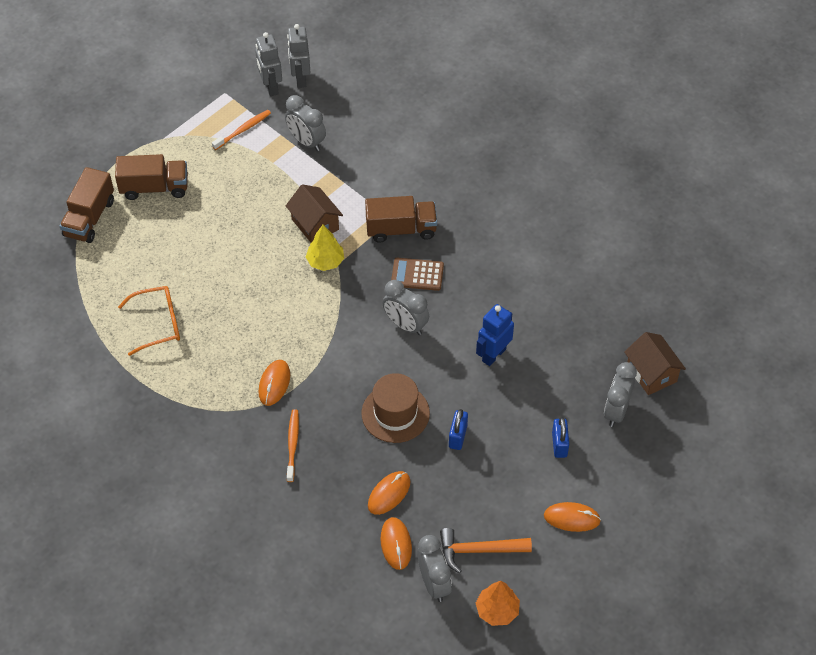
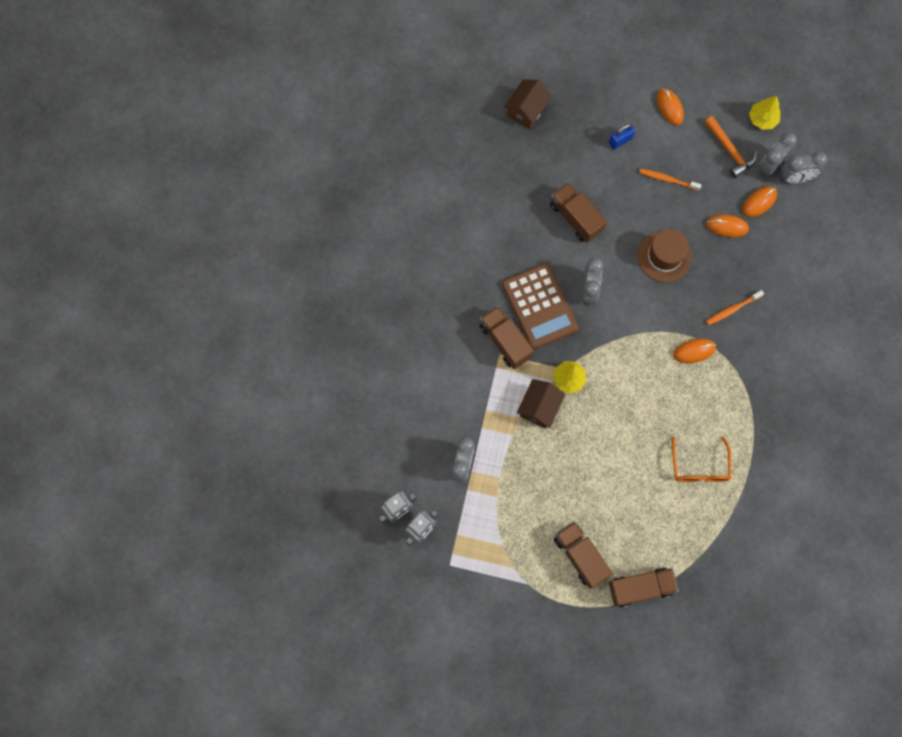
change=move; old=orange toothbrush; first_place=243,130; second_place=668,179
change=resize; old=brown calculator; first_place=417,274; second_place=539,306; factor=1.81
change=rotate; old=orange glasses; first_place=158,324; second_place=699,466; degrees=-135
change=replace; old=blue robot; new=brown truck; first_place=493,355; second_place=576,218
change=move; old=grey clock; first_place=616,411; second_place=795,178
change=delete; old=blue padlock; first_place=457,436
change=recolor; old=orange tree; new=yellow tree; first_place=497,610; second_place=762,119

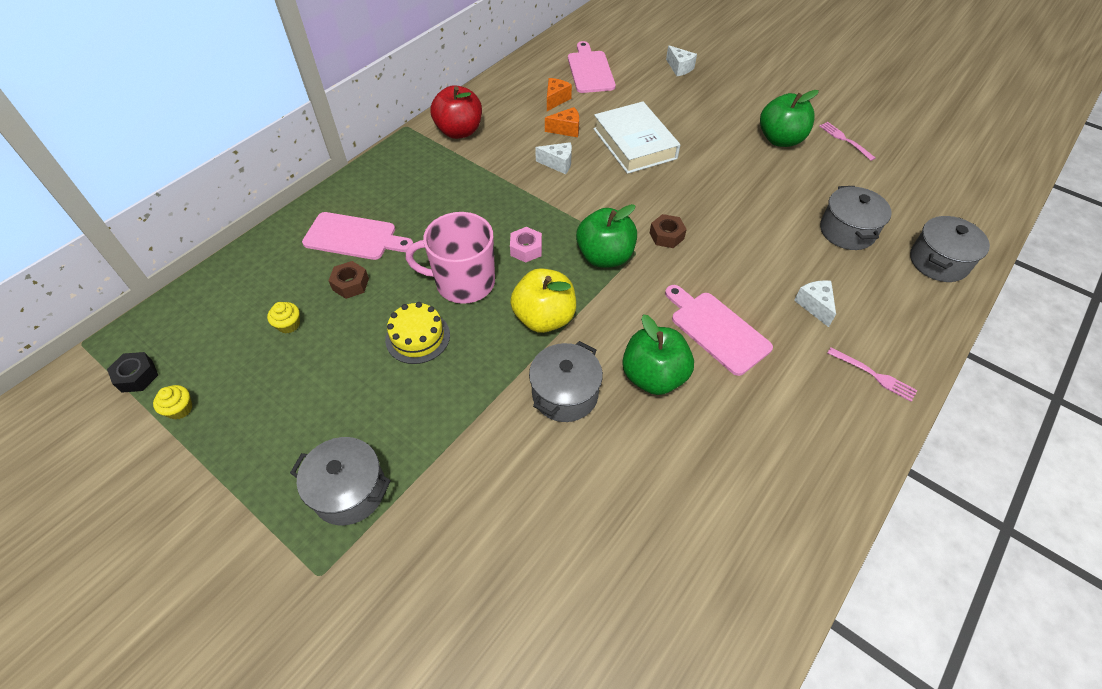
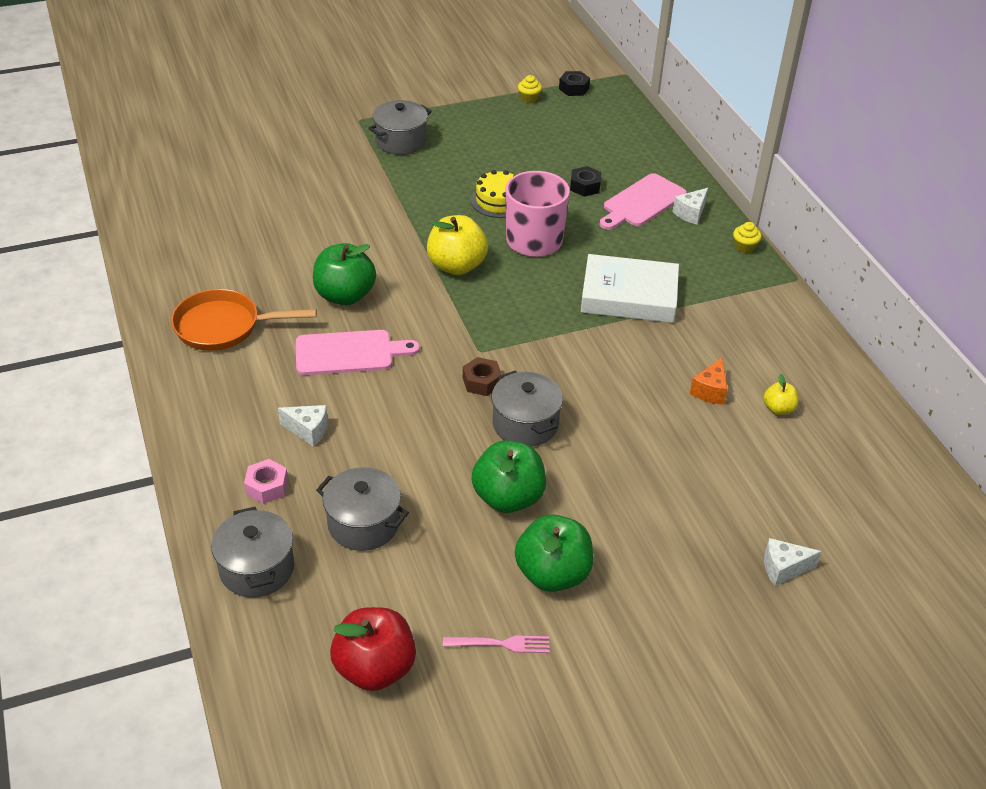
change=delete; old=pink cutting board; first_place=590,70
change=replace; old=orange cheese; new=yellow apple; first_place=556,100; second_place=778,409
change=move; old=red apple; first_place=459,131; second_place=375,668
change=move; old=white book; first_place=634,143; second_place=629,296
change=move; old=white cheese; first_place=558,164; second_place=690,213
change=move; old=green apple; first_place=605,257; second_place=508,497
change=move; old=pink nut; first_place=526,249; second_place=267,486
change=recolor; old=brown nut; new=black nut; first_place=350,284; second_place=585,186
change=move; old=yellow cupcake; first_place=289,324; second_place=744,247
change=move; old=grey pot; first_place=565,394; second_place=525,424
change=delete; old=pink fork; first_place=874,375
change=insert; new=orange pan; second_place=223,327

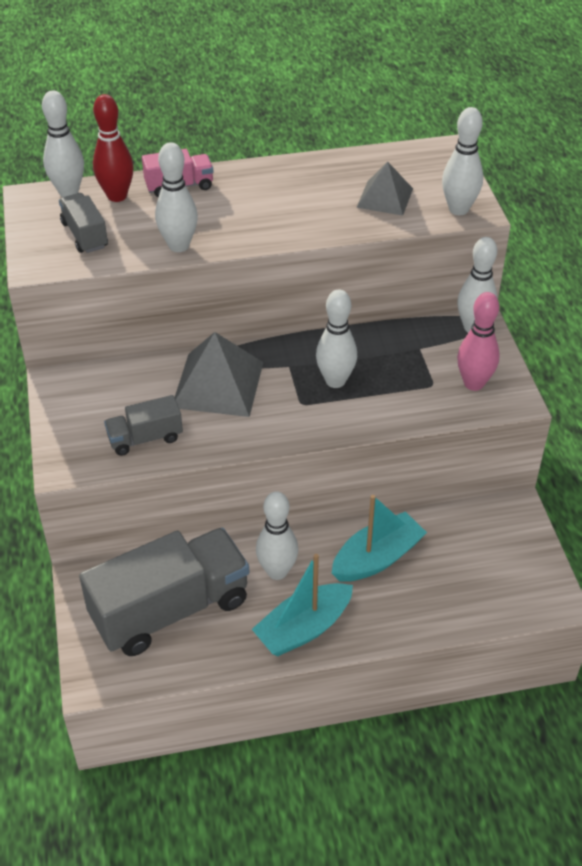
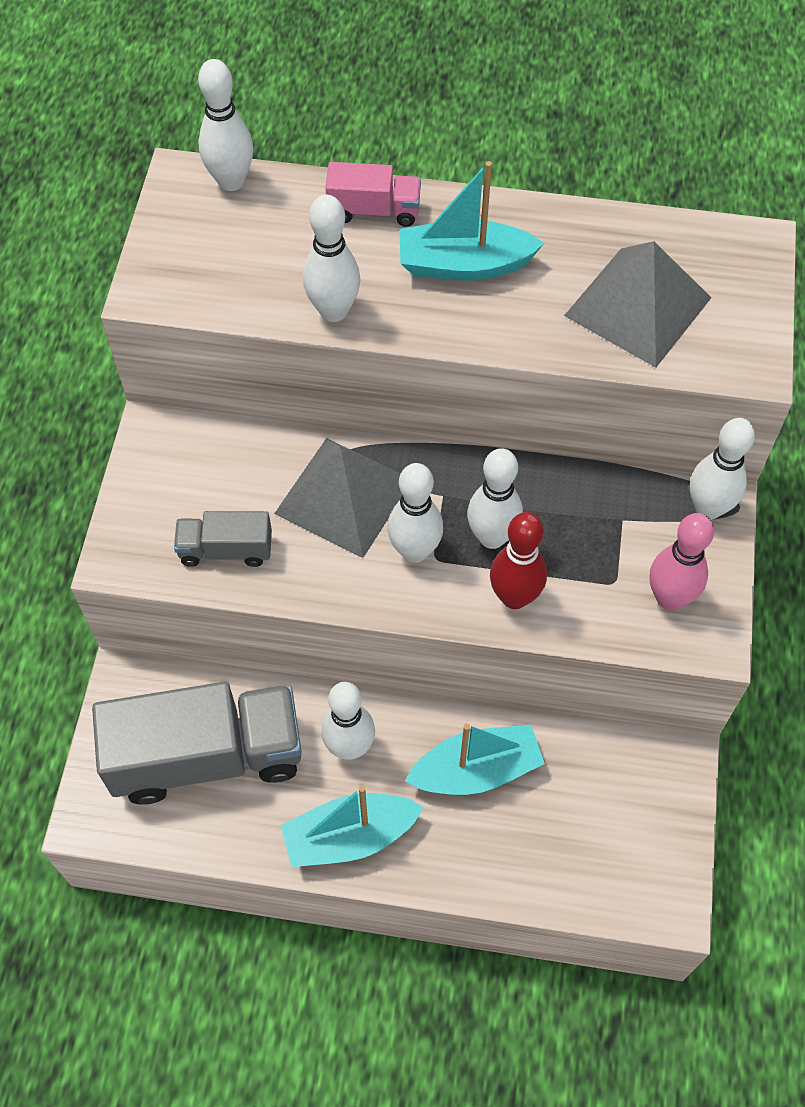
change=move; old=red bowling pin; first_place=117,196; second_place=514,597
change=move; old=white bowling pin; first_place=458,209; second_place=415,551
change=resize; old=grey pyramid; first_place=385,197; second_place=638,306; factor=1.6
change=delete; old=grey truck; first_place=85,235
change=insert; new=turquoise boat; second_place=463,265

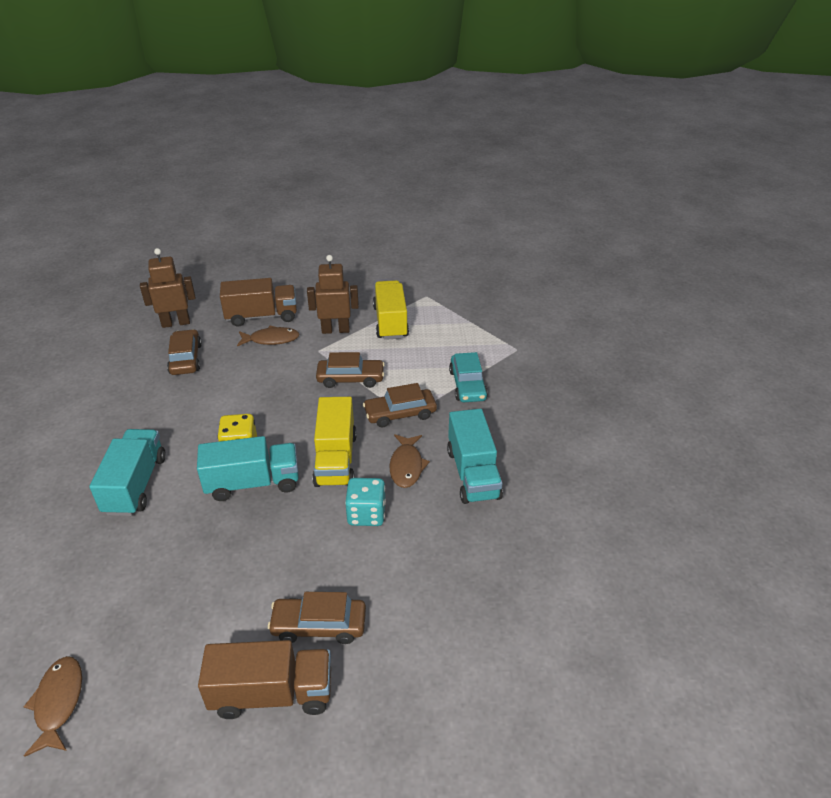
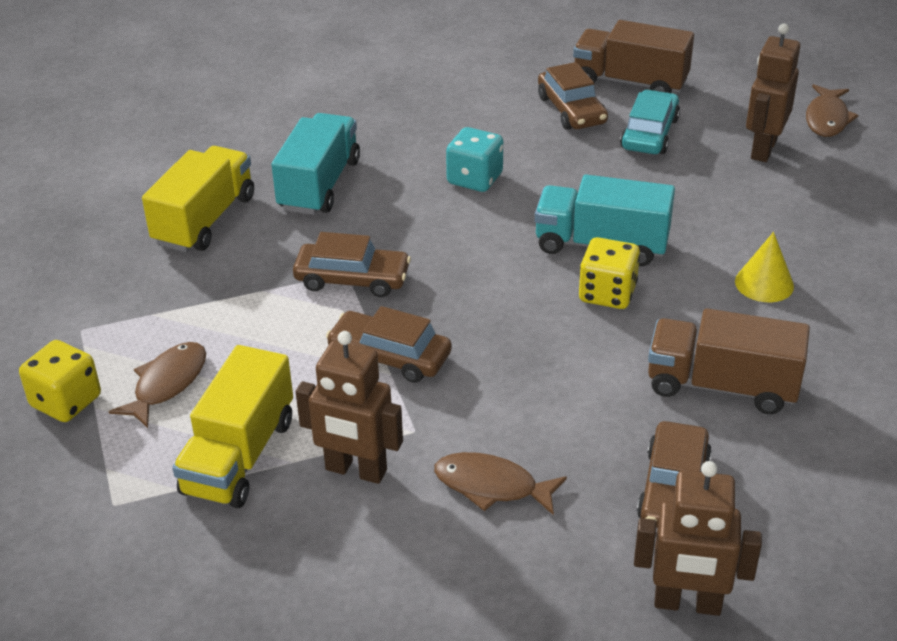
change=move; old=brown truck; first_place=262,316; second_place=722,386
change=move; old=turquoise car; first_place=467,385; second_place=649,133
change=move; old=yellow truck; first_place=336,459; second_place=205,220
change=replace; old=turquoise truck; new=yellow cone; first_place=135,485; second_place=764,283
change=move; old=brown fish; first_place=406,466; second_place=167,384
change=rotate; old=brown car; first_place=319,625; second_place=571,110; degrees=45
change=insert; new=brown robot; second_place=763,149
change=insert; new=yellow dice; second_place=66,401

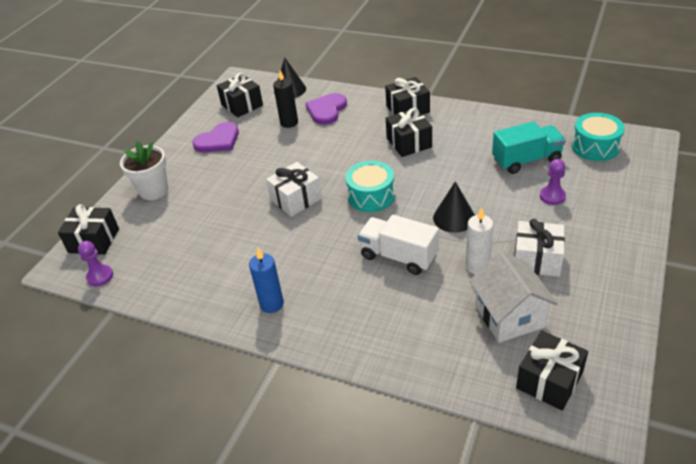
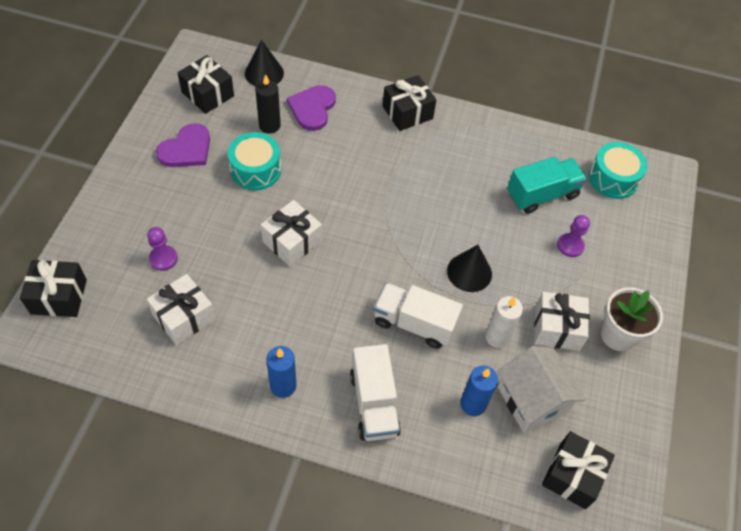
change=delete; old=black gift; first_place=409,143
change=move; old=white flower pot; first_place=154,190; second_place=618,335
change=move; old=turquoise drum; first_place=371,196; second_place=255,170
change=move; old=purple pawn; first_place=100,276; second_place=163,259
change=insert; new=white gift; second_place=184,317
change=insert; new=white truck; second_place=374,403
change=insert; new=blue candle; second_place=473,404

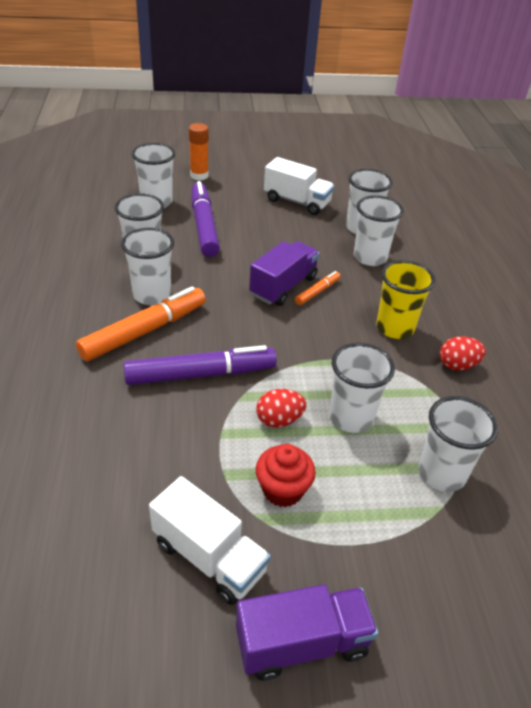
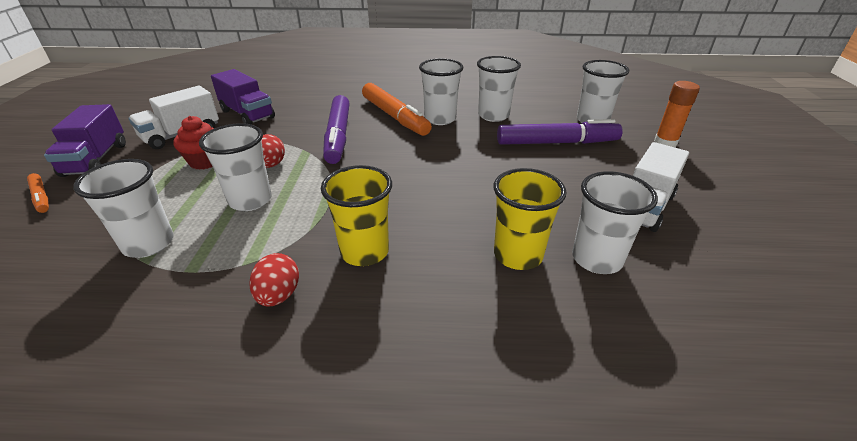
change=recolor; old=white cup; new=yellow cup; first_place=370,257; second_place=518,255
change=move; old=purple truck; first_place=283,286; second_place=247,114
change=move; old=orange marker; first_place=317,292; second_place=41,197

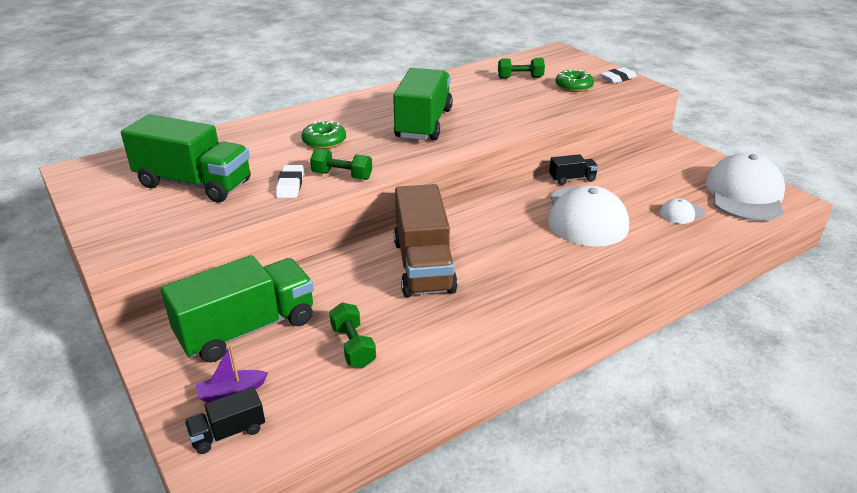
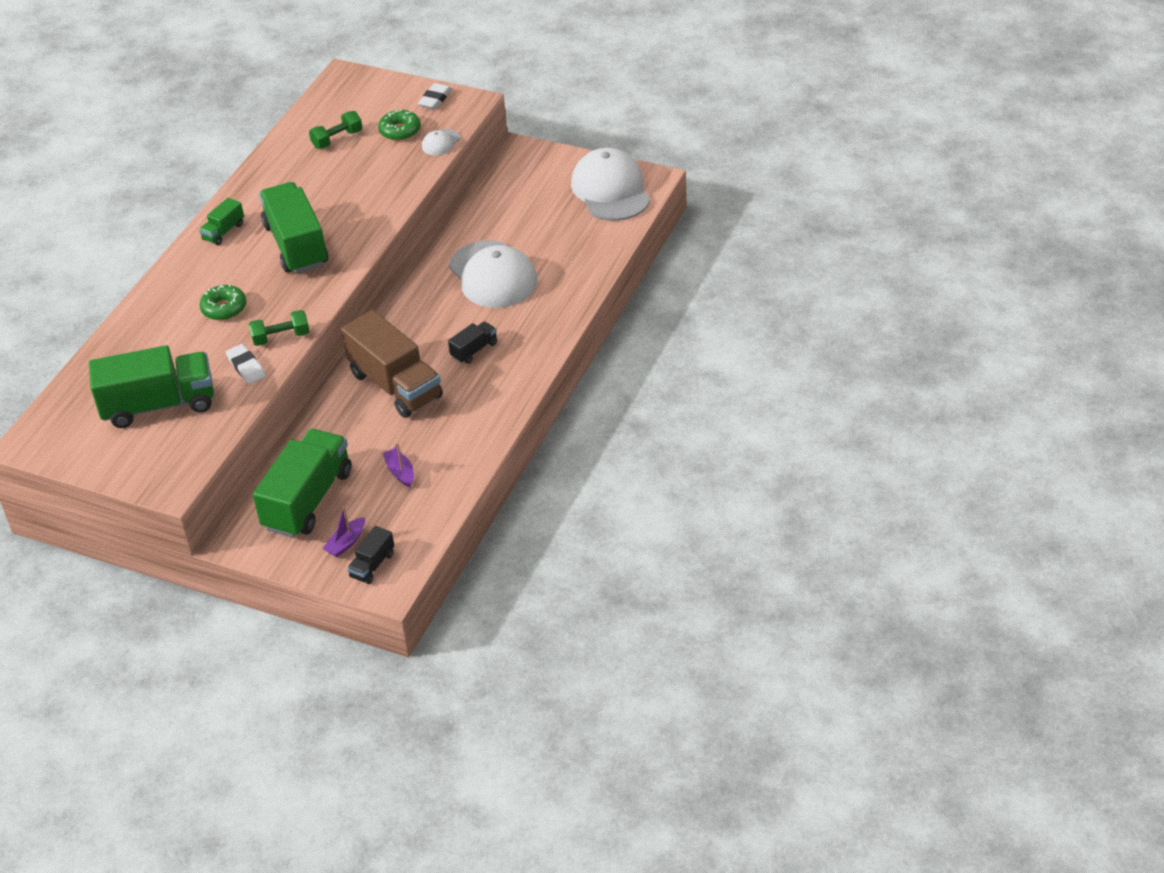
change=move; old=black truck; first_place=572,179; second_place=474,350
change=move; old=white cap; first_place=681,213; second_place=441,143
change=replace; old=green dumbbell; new=purple boat; first_place=353,346; second_place=400,472
change=insert; new=green truck; second_place=223,232

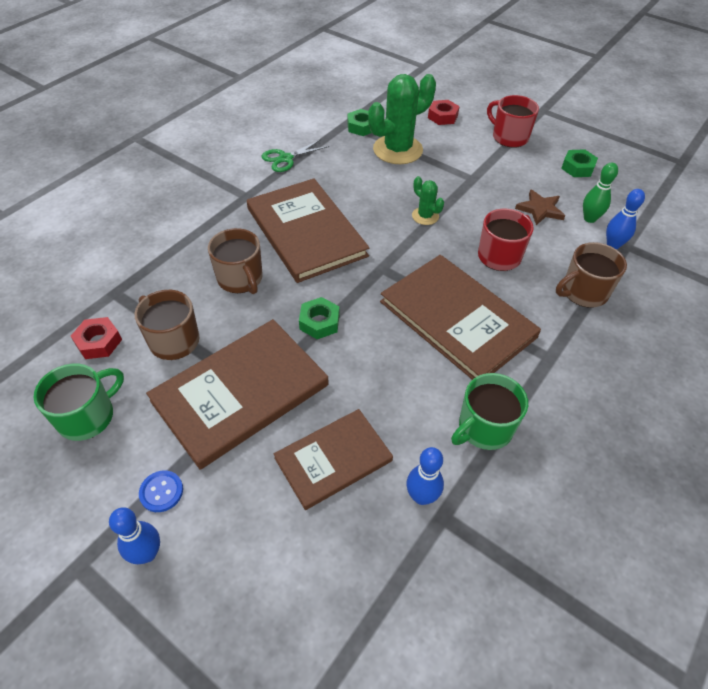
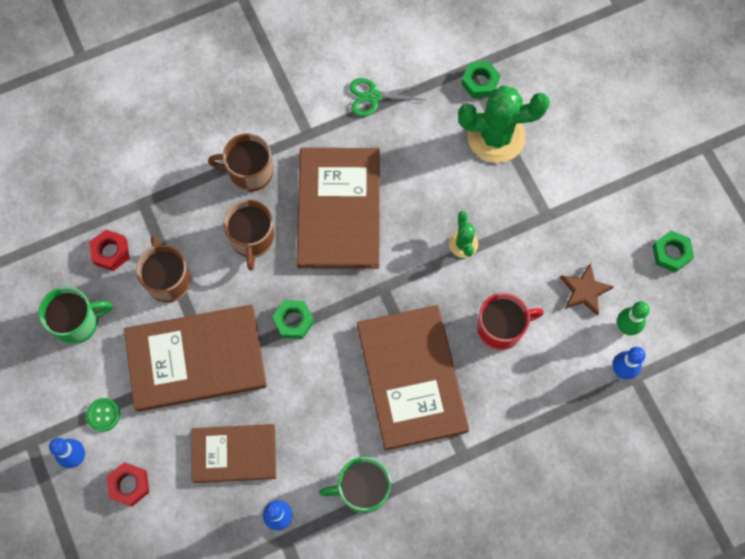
change=delete; old=red mug; first_place=509,137
change=move; old=red nut; first_place=442,116; second_place=129,485
change=move; old=brown mug; first_place=583,292; second_place=249,172
change=recolor; old=blue button; new=green button; first_place=161,492; second_place=103,415

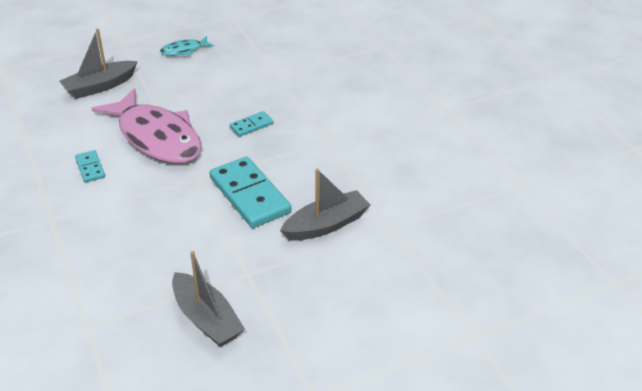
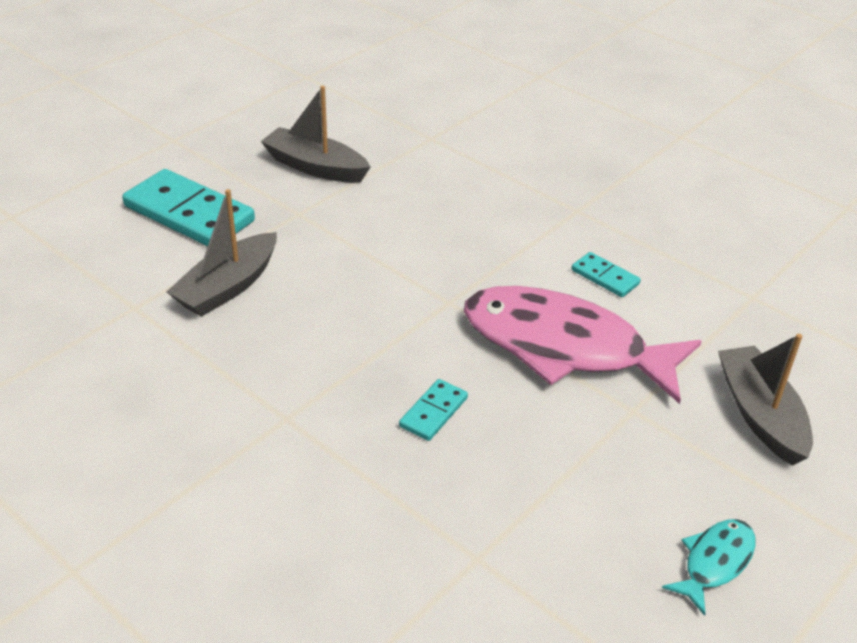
change=rotate; old=grey boat; first_place=100,86; second_place=760,414; degrees=-45
change=move; old=turquoise domino; first_place=249,195; second_place=189,214

